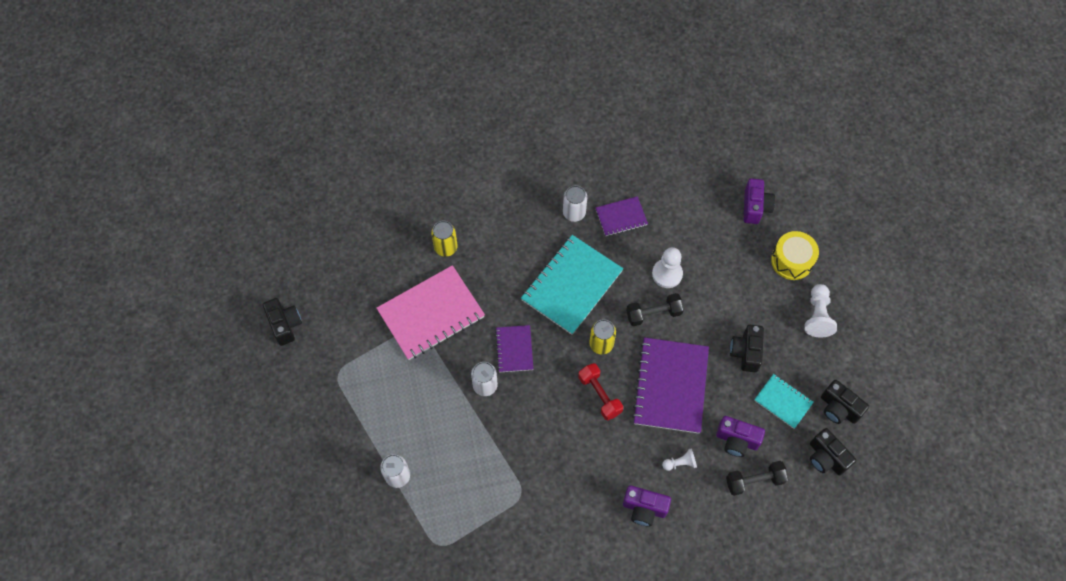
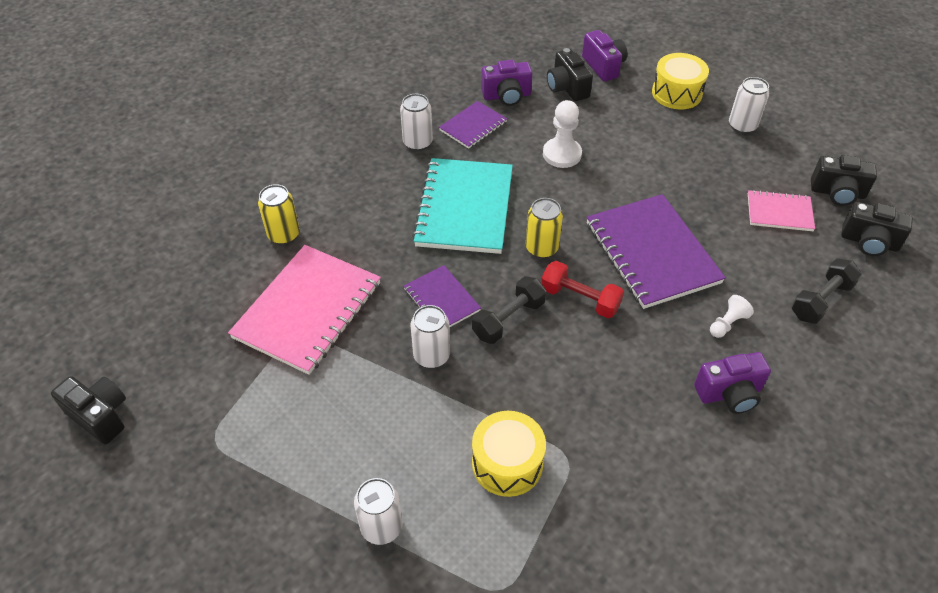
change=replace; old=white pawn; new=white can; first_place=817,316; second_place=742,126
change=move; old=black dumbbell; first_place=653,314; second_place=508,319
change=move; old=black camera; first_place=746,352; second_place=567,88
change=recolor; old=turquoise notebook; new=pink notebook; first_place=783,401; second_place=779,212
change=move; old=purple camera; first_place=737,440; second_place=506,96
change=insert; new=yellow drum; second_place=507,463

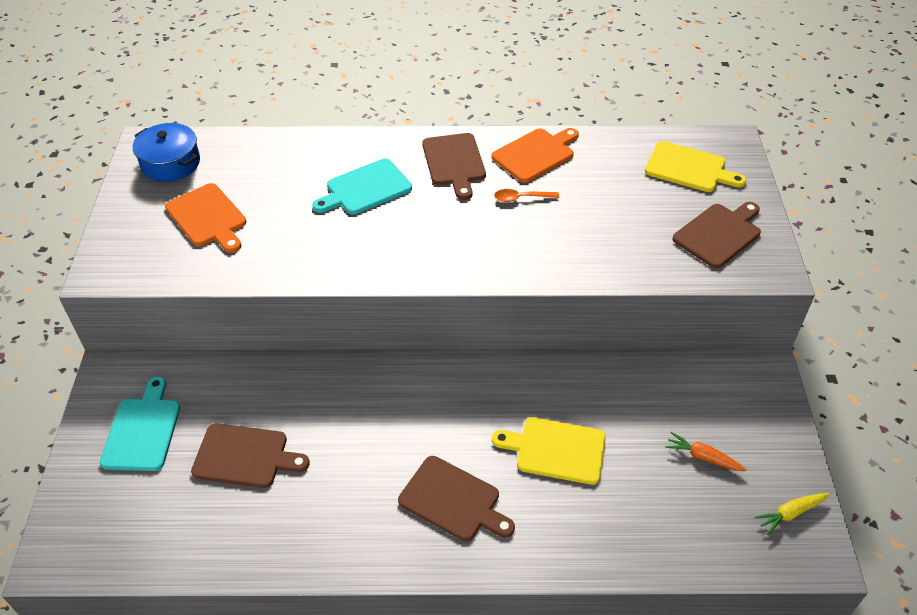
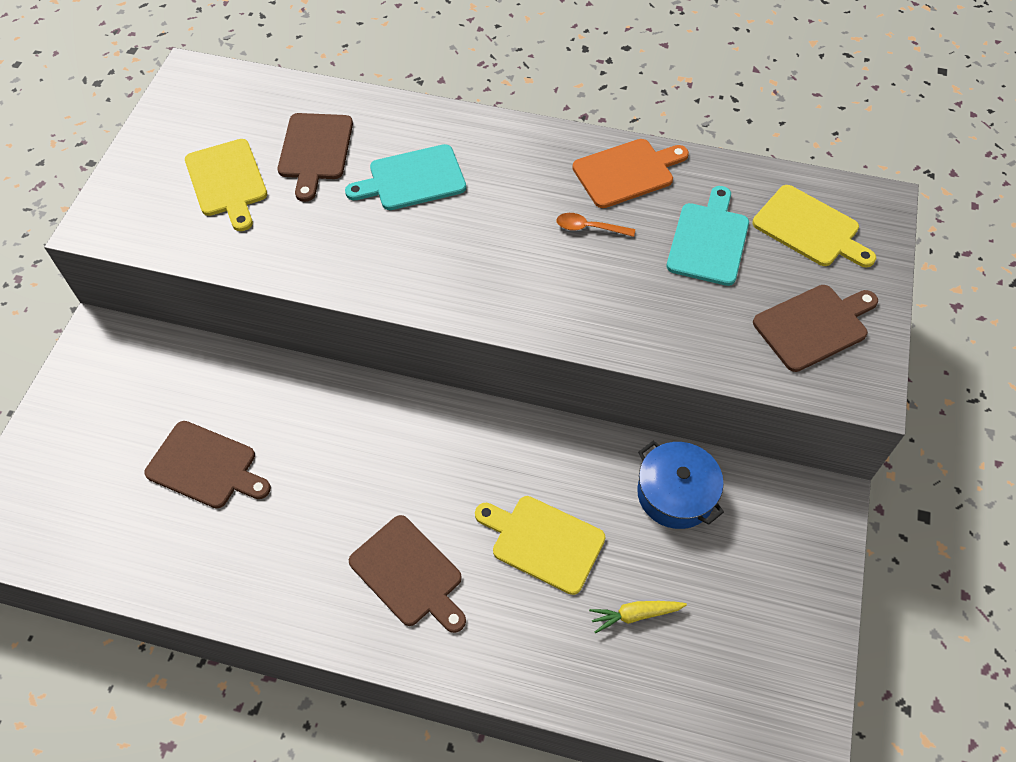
change=move; old=blue pot; first_place=170,163; second_place=675,494
change=move; old=brown cutting board; first_place=454,162; second_place=315,151
change=recolor; old=orange cutting board; new=yellow cutting board; first_place=208,218; second_place=227,181
change=move; old=turquoise cutting board; first_place=143,430; second_place=709,240
change=delete; old=orange carrot; first_place=703,457
change=move; old=yellow carrot; first_place=790,514; second_place=635,615

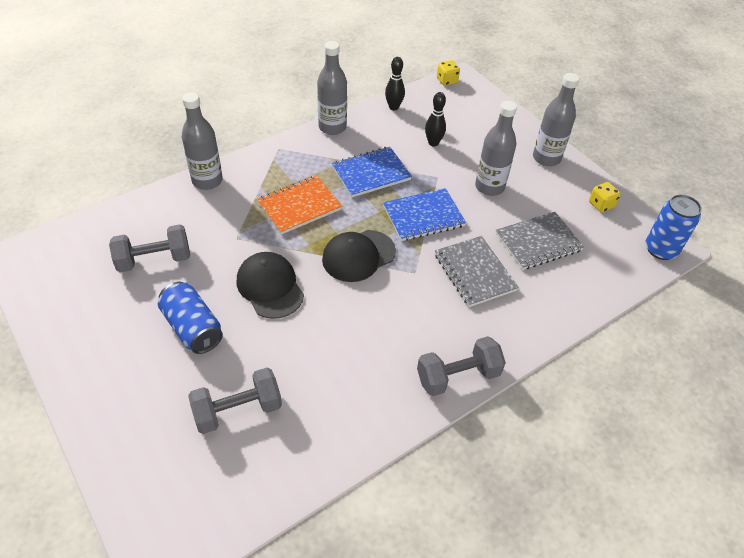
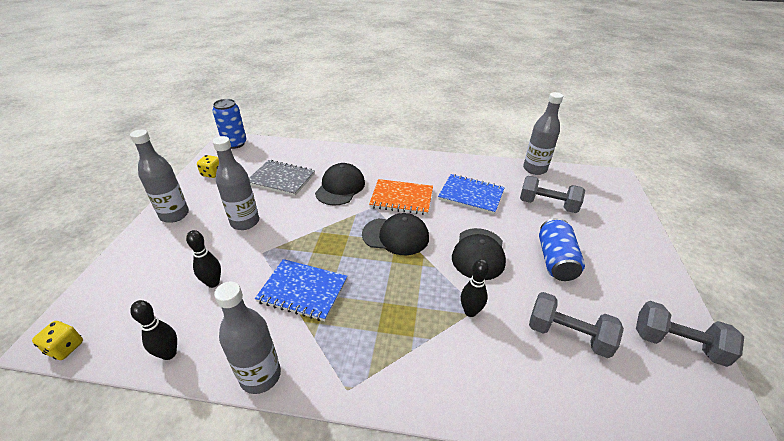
change=move; old=grey bottle; first_place=207,181; second_place=534,169
change=move; old=orange notebook; first_place=299,206; second_place=401,198
change=move; old=blue notebook; first_place=423,216; second_place=471,195
change=replace; old=grey notebook; new=black cap; first_place=474,272; second_place=340,187
change=move; old=grey dumbbell; first_place=458,376; second_place=677,344
change=insert; new=black bowling pin; second_place=470,311

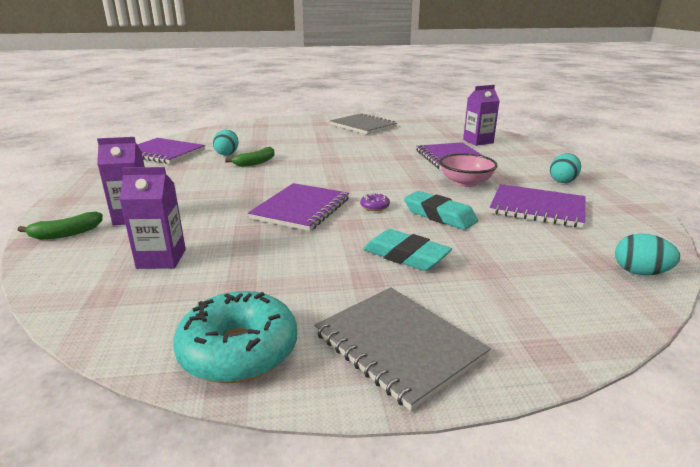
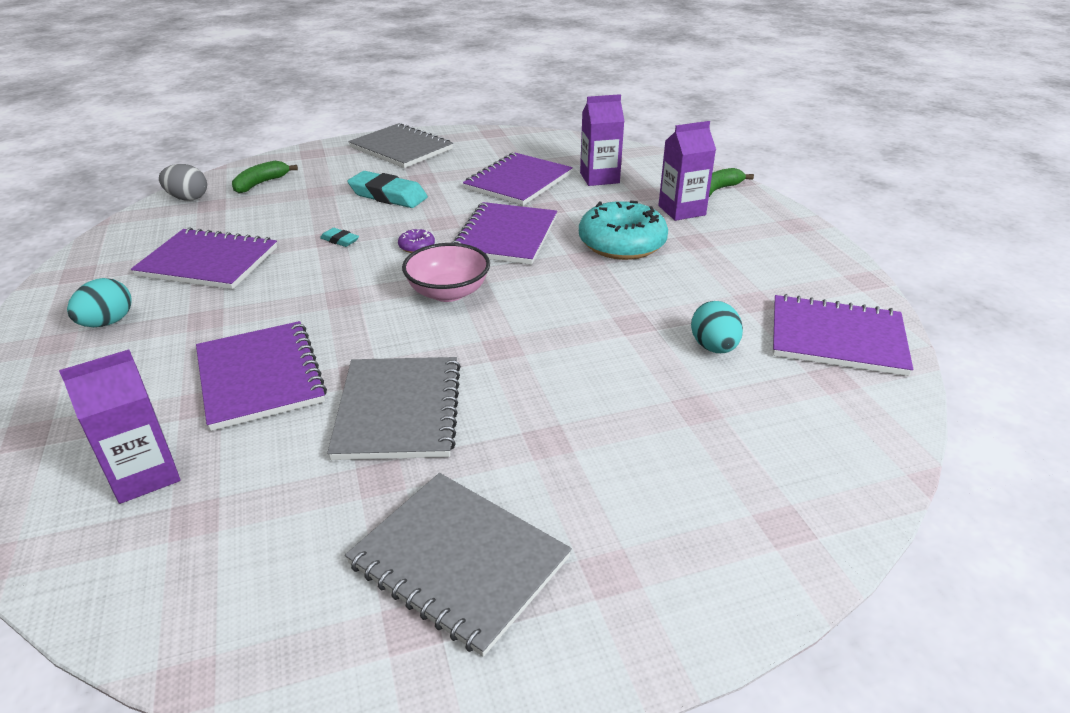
change=move; old=green banana; first_place=255,163; second_place=261,183
change=move; old=pink bowl; first_place=465,182; second_place=448,292
change=resize; old=turquoise eraser; first_place=439,215; second_place=340,240; factor=0.48
change=recolor; old=turquoise egg; new=grey egg; first_place=640,272; second_place=188,198
change=move; old=turquoise donut; first_place=239,350; second_place=622,243
change=insert; new=purple notebook; second_place=518,181
change=insert; new=grey notebook; second_place=398,410

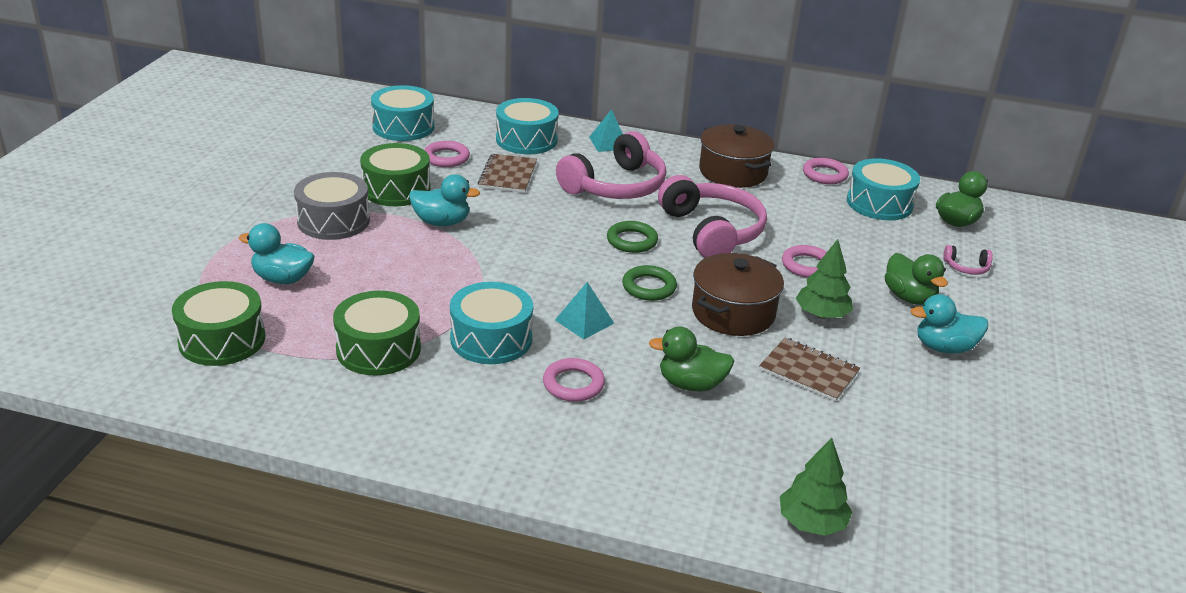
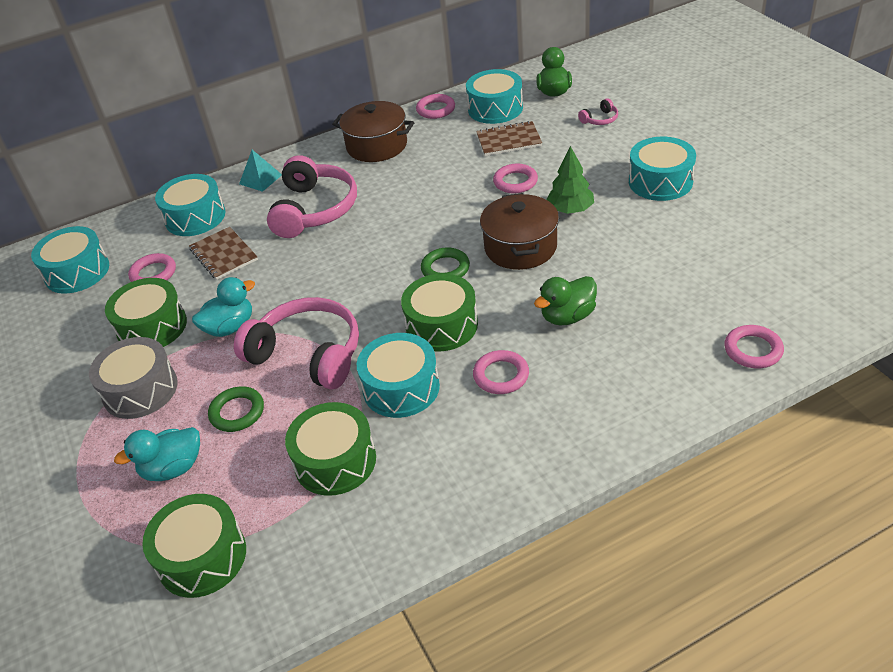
change=move; old=pink headphones; first_place=711,231; second_place=308,354
change=move; old=green ring; first_place=632,241; second_place=237,412
change=delete; old=green duck; first_place=909,297
change=replace; old=turquoise pyramid; new=green drum; first_place=584,321; second_place=441,325
change=replace; old=turquoise duck; new=turquoise drum; first_place=944,347; second_place=660,181
change=move; old=brown notebook; first_place=808,371; second_place=509,140
change=replace; old=green tree; new=pink ring; first_place=811,523; second_place=753,350

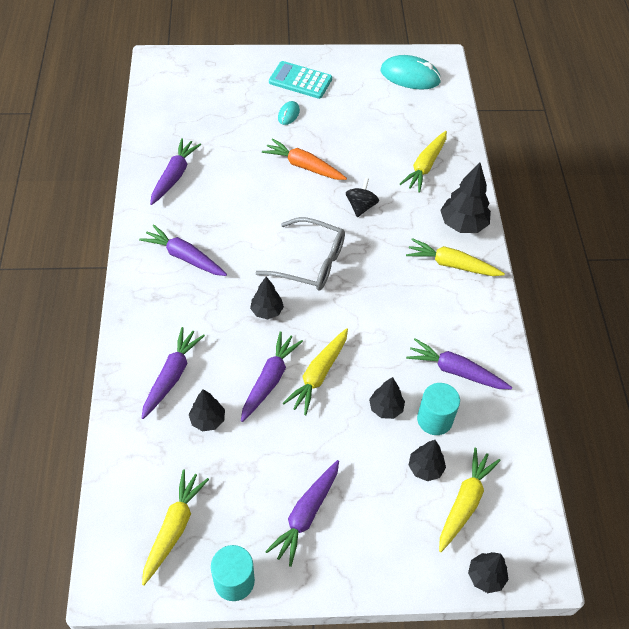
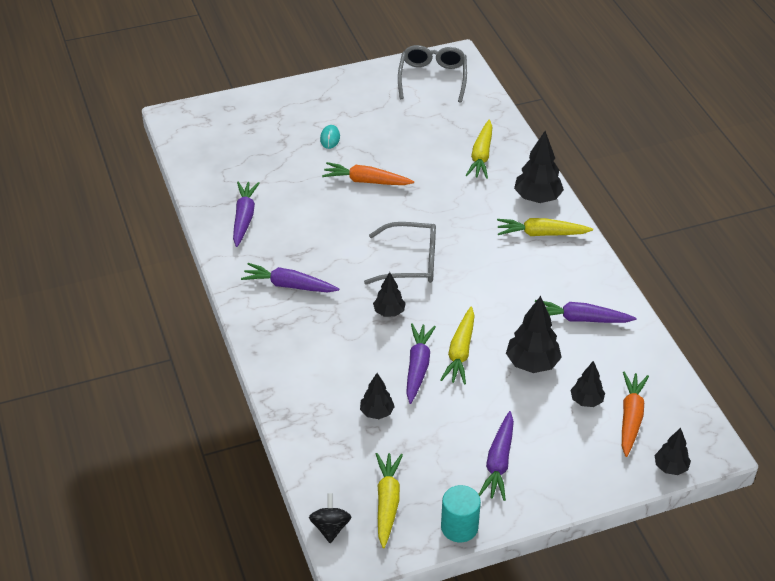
change=replace; old=turquoise mouse; new=grey glasses; first_place=410,76; second_place=432,78
change=delete; old=turquoise calculator; first_place=300,81
change=move; old=black spinning top; first_place=361,206; second_place=330,527
change=delete; old=purple carrot; first_place=172,376
change=resize; old=black tree; first_place=385,408; second_place=532,363; factor=1.64
change=delete; old=turquoise cylinder; first_place=434,419
change=recolor; old=yellow carrot; new=orange carrot; first_place=464,502; second_place=630,418

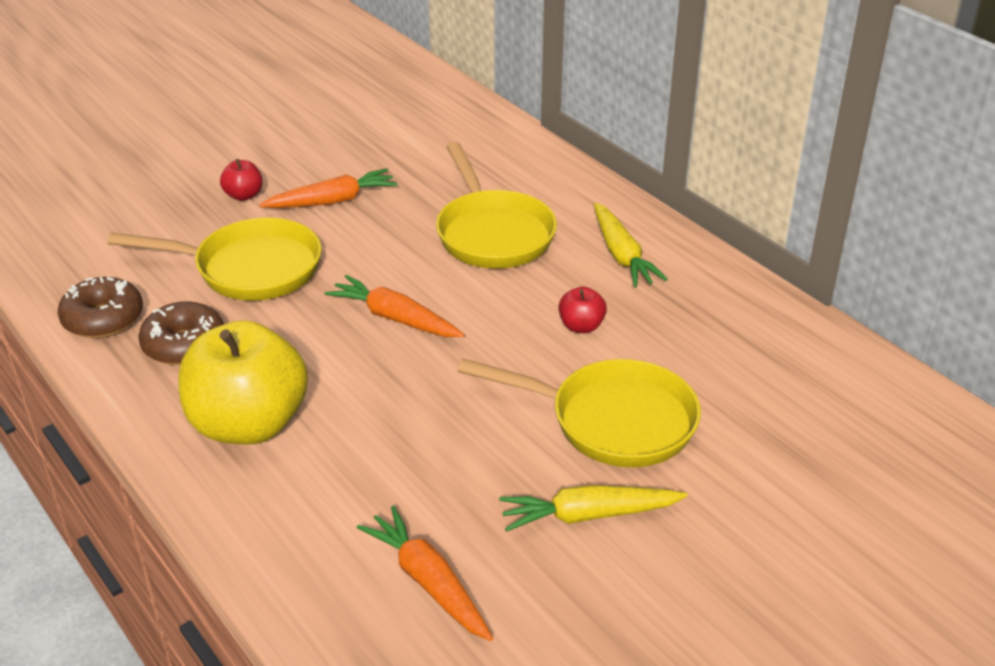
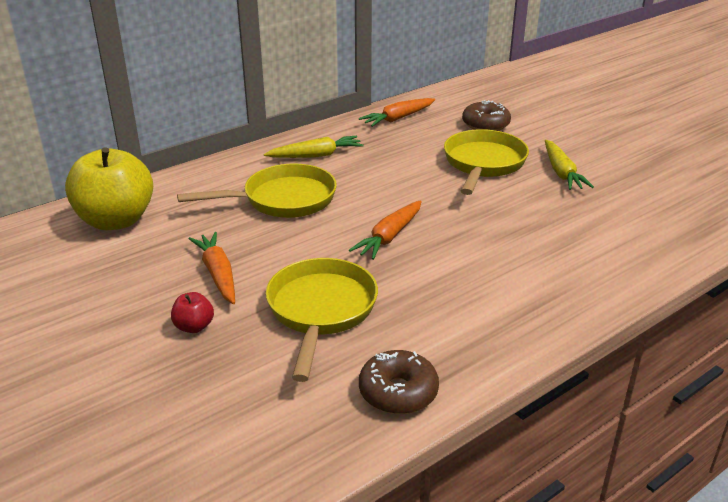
change=delete; old=red apple; first_place=581,326
change=move; old=brown donut; first_place=184,345; second_place=485,125
change=move; old=yellow apple; first_place=249,424; second_place=116,220
change=move; old=orange carrot; first_place=428,582; second_place=398,118

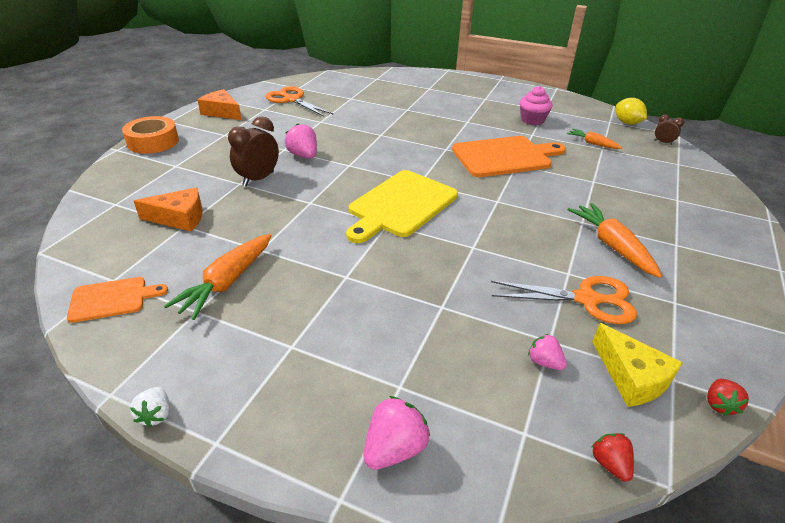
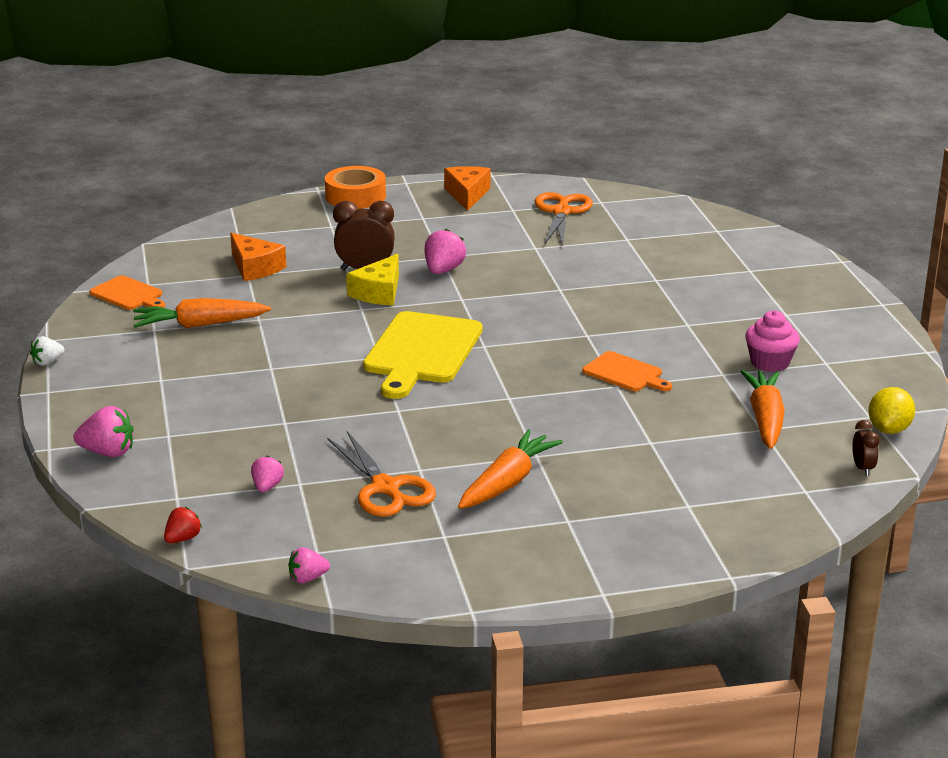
change=resize; old=orange carrot; first_place=592,143; second_place=765,419; factor=1.67
change=resize; old=orange cutting board; first_place=504,156; second_place=625,373; factor=0.54
change=rotate; old=yellow cutting board; first_place=401,205; second_place=422,351; degrees=-75
change=move; old=yellow cheese; first_place=631,377; second_place=378,292
change=recolor; old=red strawberry; new=pink strawberry; first_place=719,404; second_place=307,578

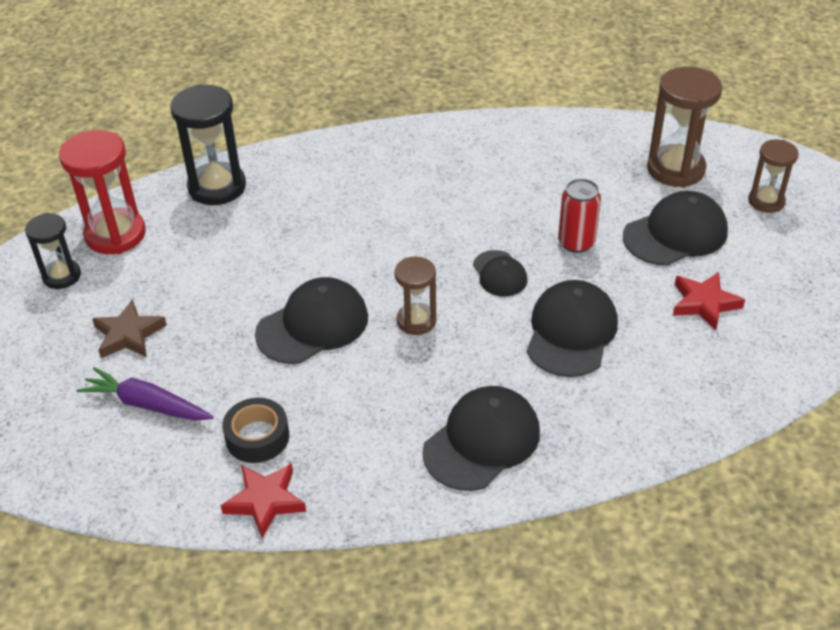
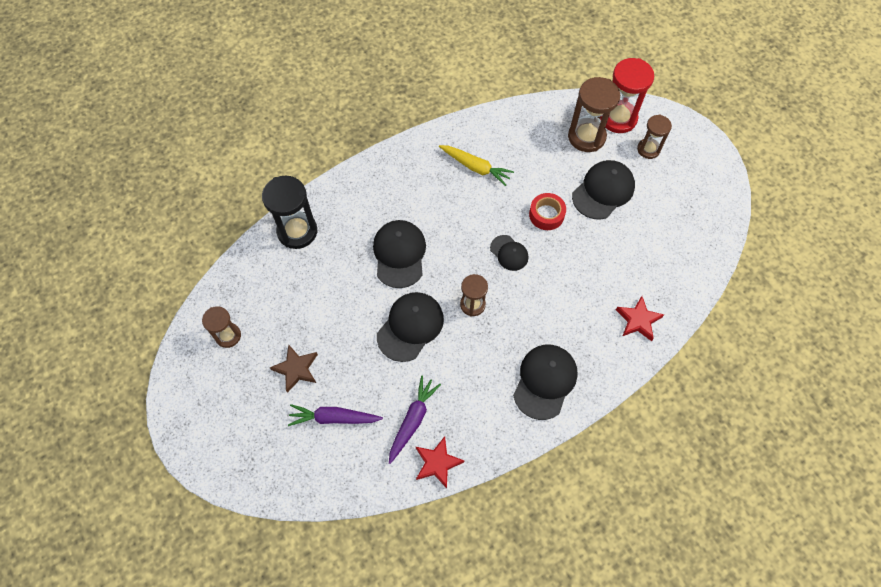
change=move; old=red hourglass; first_place=115,234; second_place=618,118
change=replace; old=red can; new=red tape; first_place=576,243; second_place=546,215
change=recolor; old=black hourglass; new=brown hourglass; first_place=62,276; second_place=228,336
change=move; old=red star; first_place=704,303; second_place=638,320
change=move; old=black cap; first_place=571,332; second_place=399,254
change=replace; old=black tape; new=purple carrot; first_place=257,437; second_place=413,420
change=insert; new=yellow carrot; second_place=476,167

